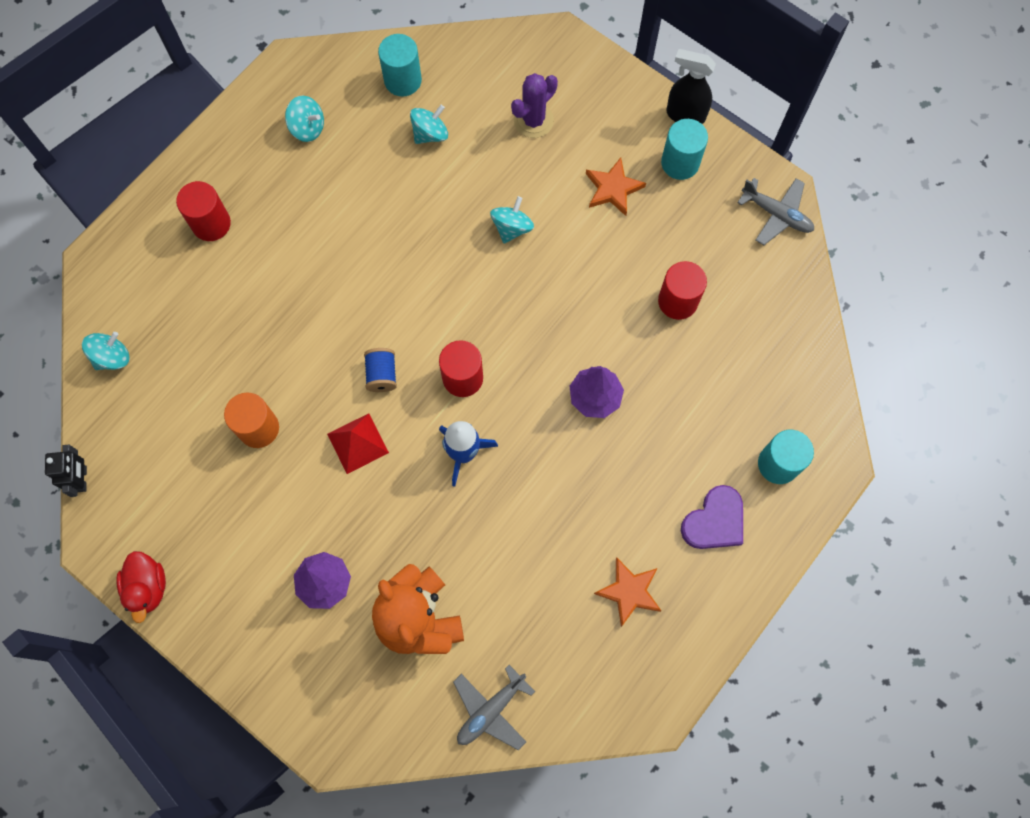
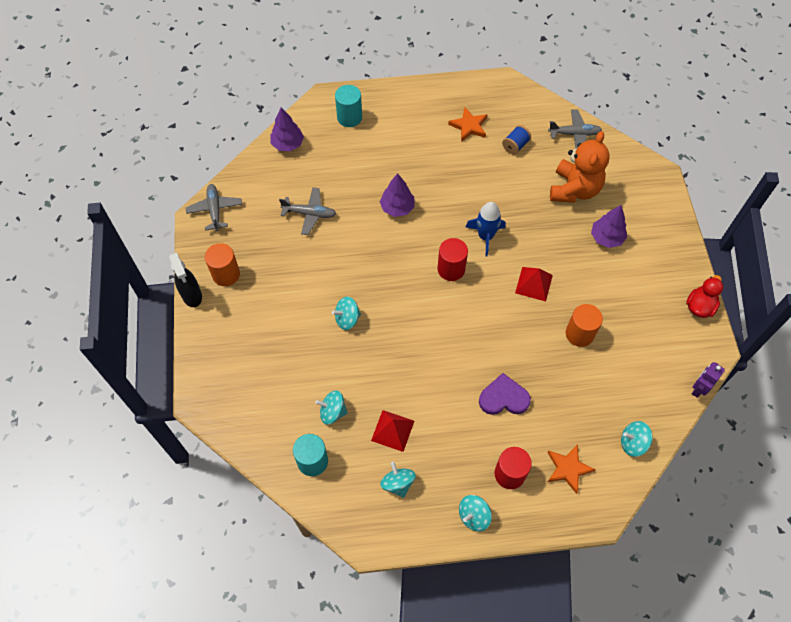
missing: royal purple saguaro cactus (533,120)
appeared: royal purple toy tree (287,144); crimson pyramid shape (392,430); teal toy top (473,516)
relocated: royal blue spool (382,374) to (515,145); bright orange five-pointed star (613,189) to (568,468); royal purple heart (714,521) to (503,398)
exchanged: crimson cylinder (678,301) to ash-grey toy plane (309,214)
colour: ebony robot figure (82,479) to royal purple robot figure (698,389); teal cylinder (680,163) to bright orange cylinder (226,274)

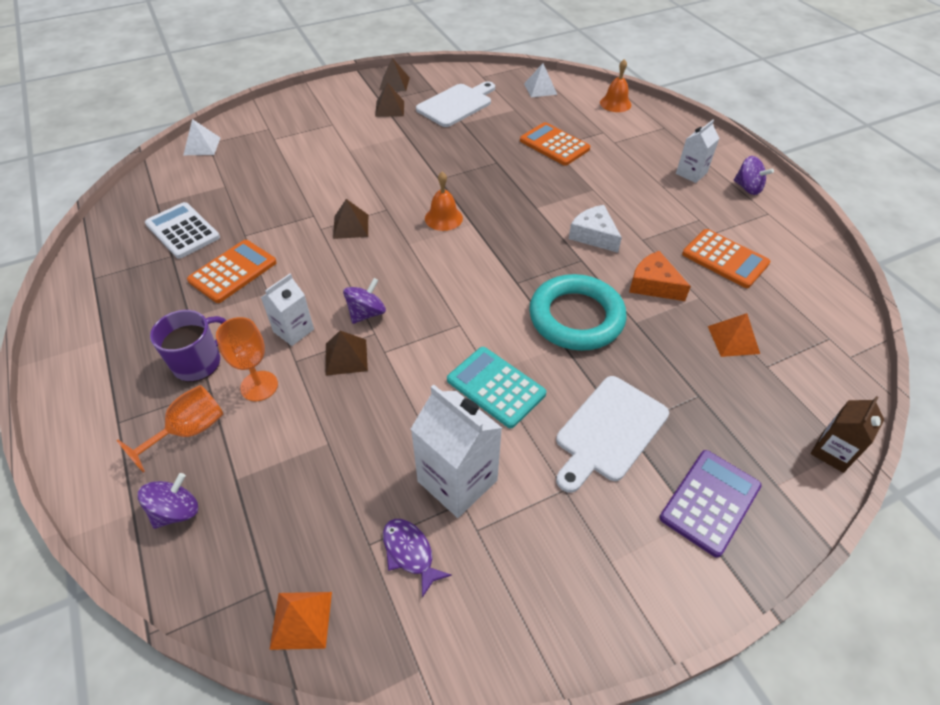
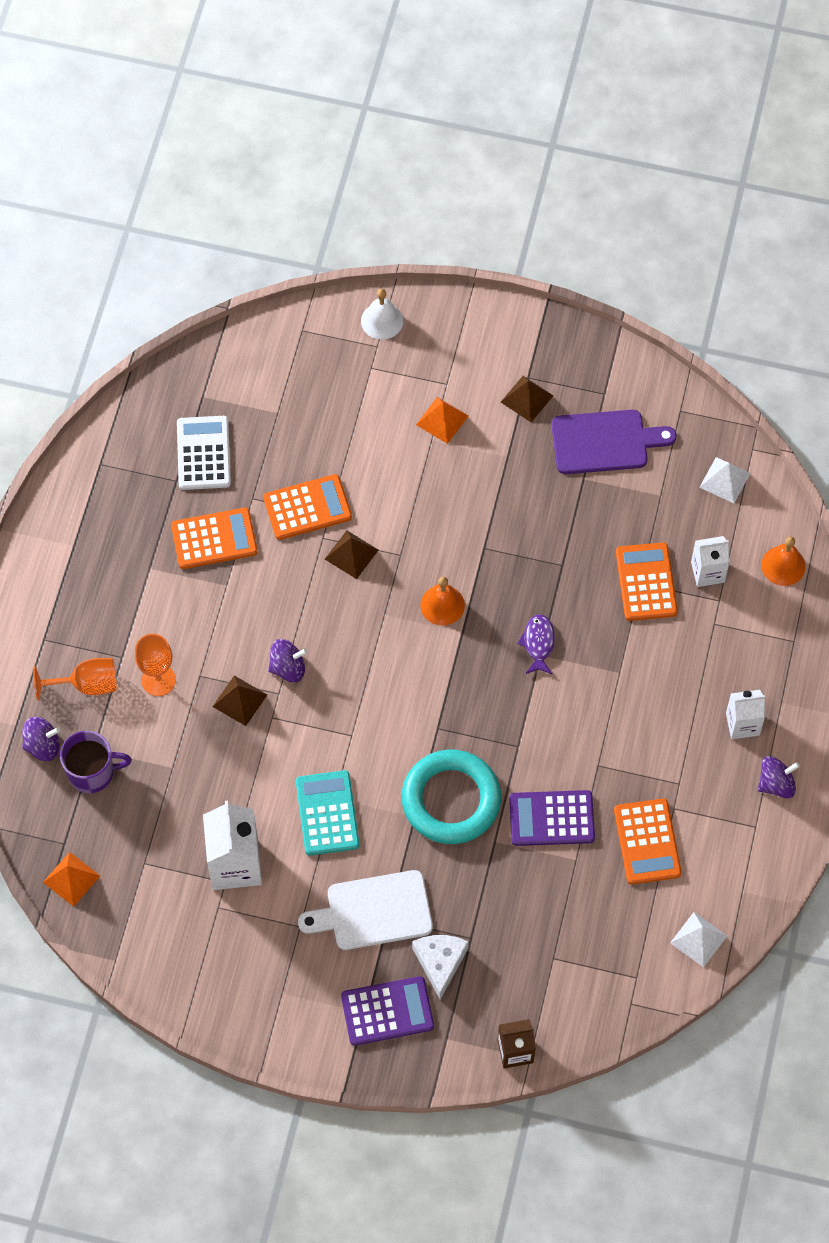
missing: russet pyramid shape (394,83)
appeared: bright orange adding machine (307,507); white hand bell (382,321)
relocated: royal purple tea mug (198,363) to (92,772); white pyramid shape (202,146) to (698,939); white carton (293,330) to (707,572); royal purple fish figure (410,553) to (538,643); white piece of cheese (594,235) to (440,962); bright orange pyramid shape (733,339) to (442,420)
exchanged: bright orange piece of cheese (653,284) to royal purple adding machine (551,819)
colour: white bread board (456,104) to royal purple bread board (605,442)
spun: royal purple toy top (747,188) = (776,784) 105 degrees counterclockwise

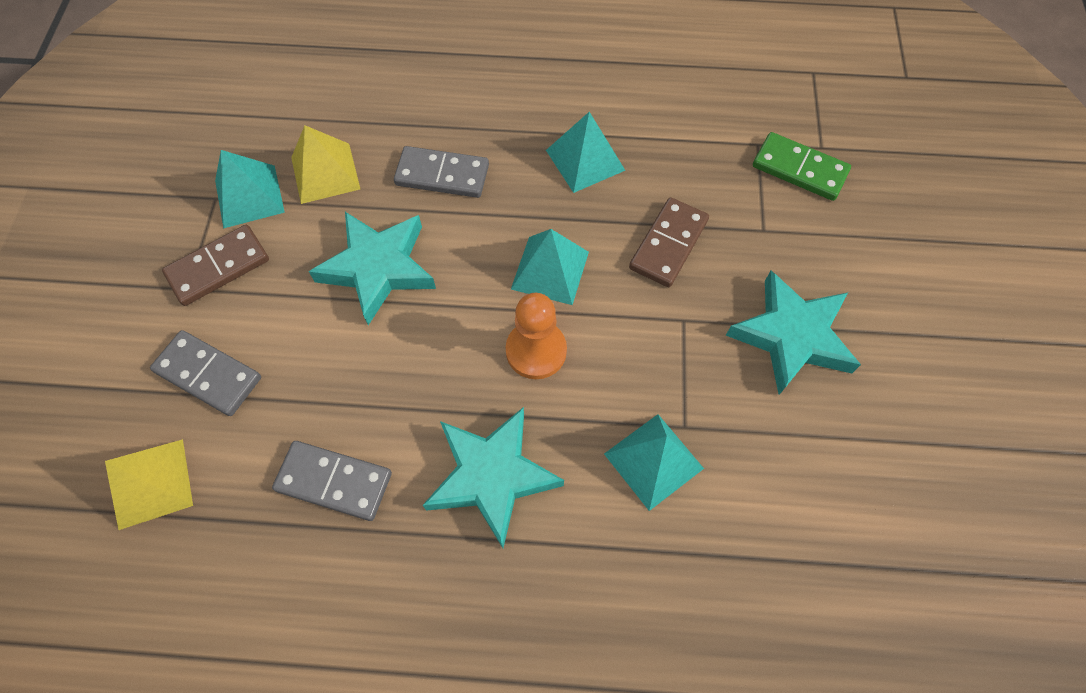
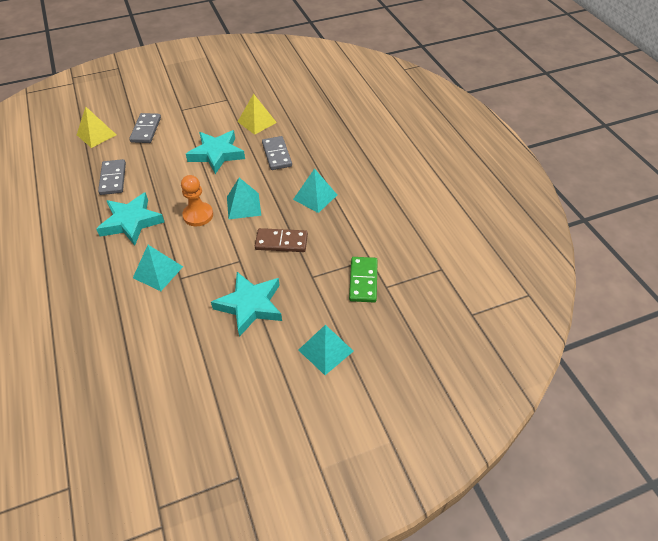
missing: russet domino (218,267)
relocated: teal pyramid shape (249,196) to (325,350)

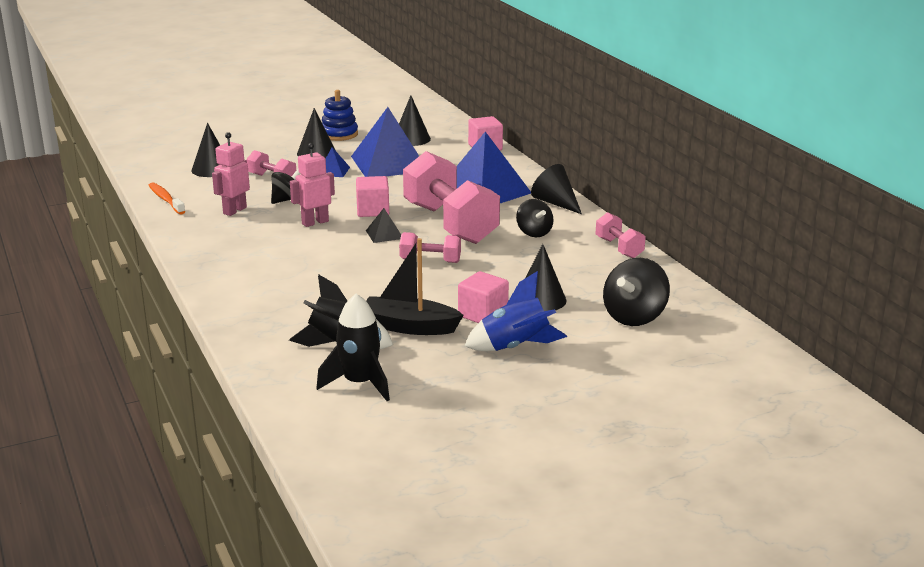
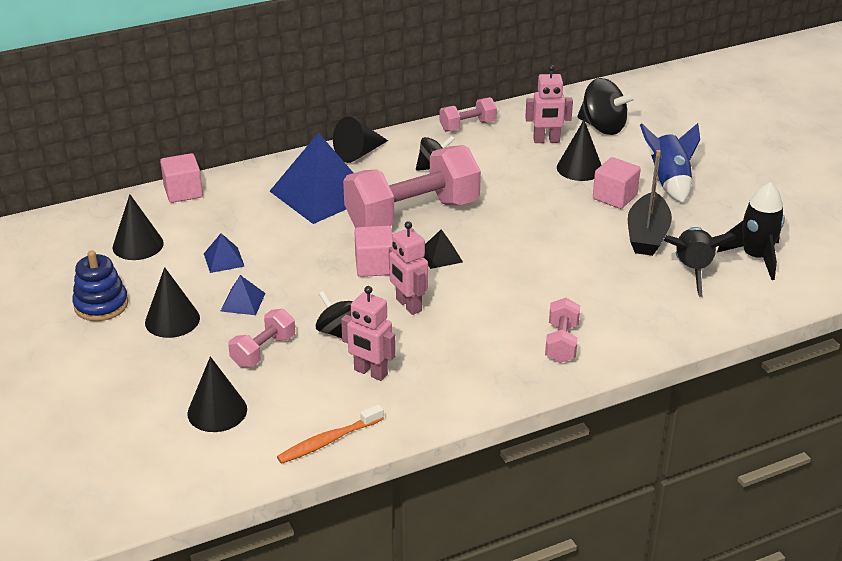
appeared: rose-pink robot figure (546,141)
relocated: rose-pink free weight (430,261) to (561,343)
size: royal blue pyramid shape (389,163) = (224,260) x0.43

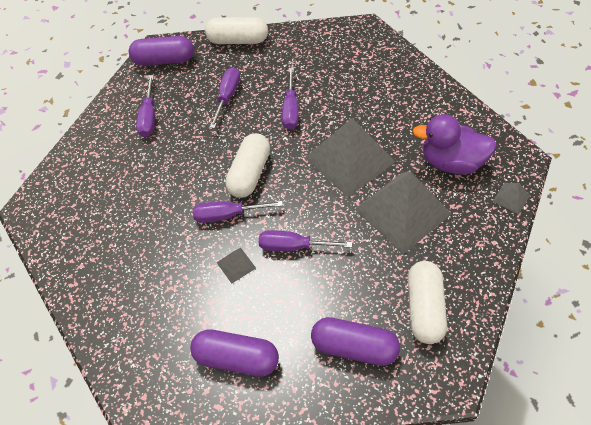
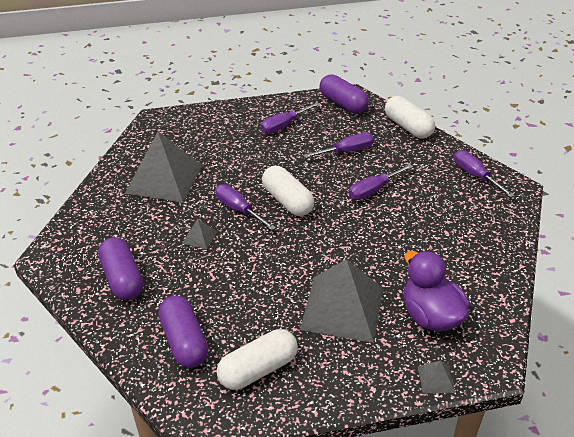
relocated: royal purple hand screwdriver (293,246) to (475,176); ash-grey pyramid shape (349,159) to (164,178)
spun: white pill (249,173) = (287,201) 75 degrees clockwise

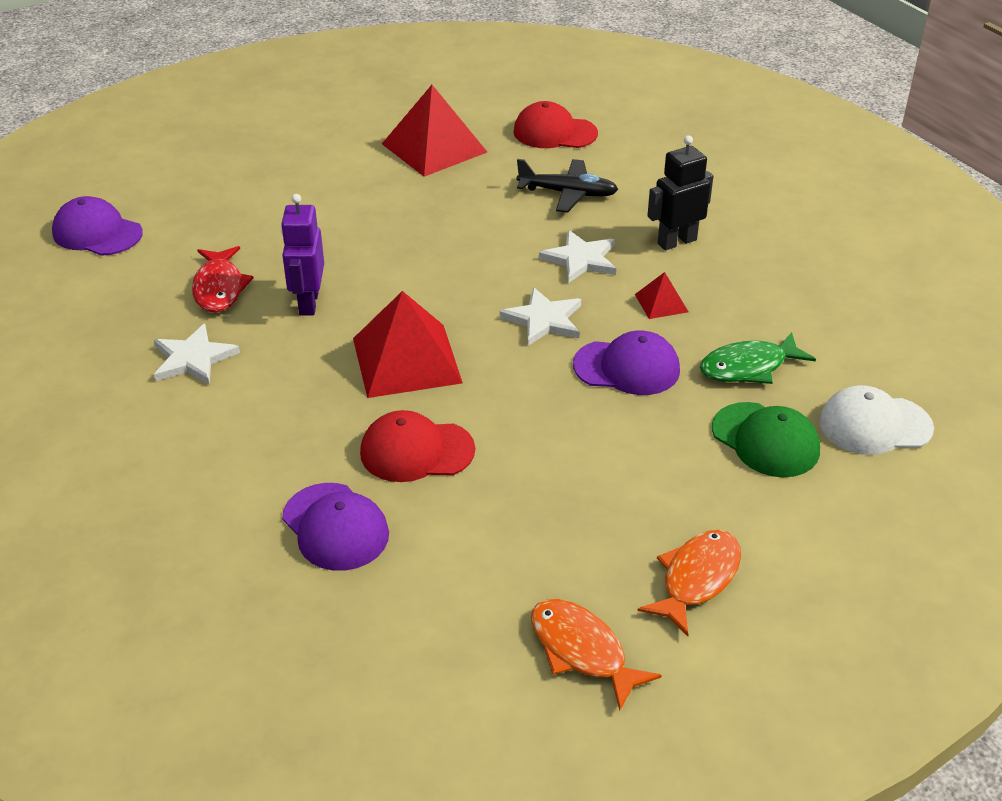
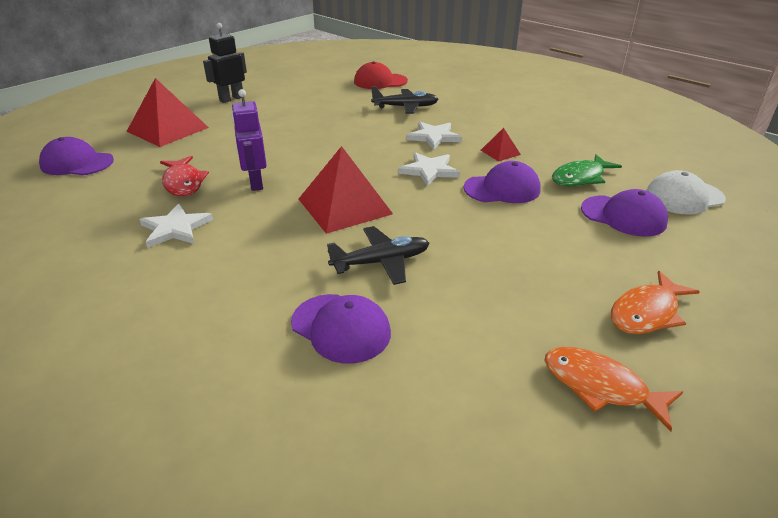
relocated: crimson pyramid shape (434,148) to (168,129); ebony robot figure (676,241) to (231,99)
exchanged: crimson cap (416,451) to ebony toy plane (381,262)
colour: emerald cap (765,440) to royal purple cap (623,216)
spun: bright orange fish figure (696,579) = (647,313) 150 degrees counterclockwise

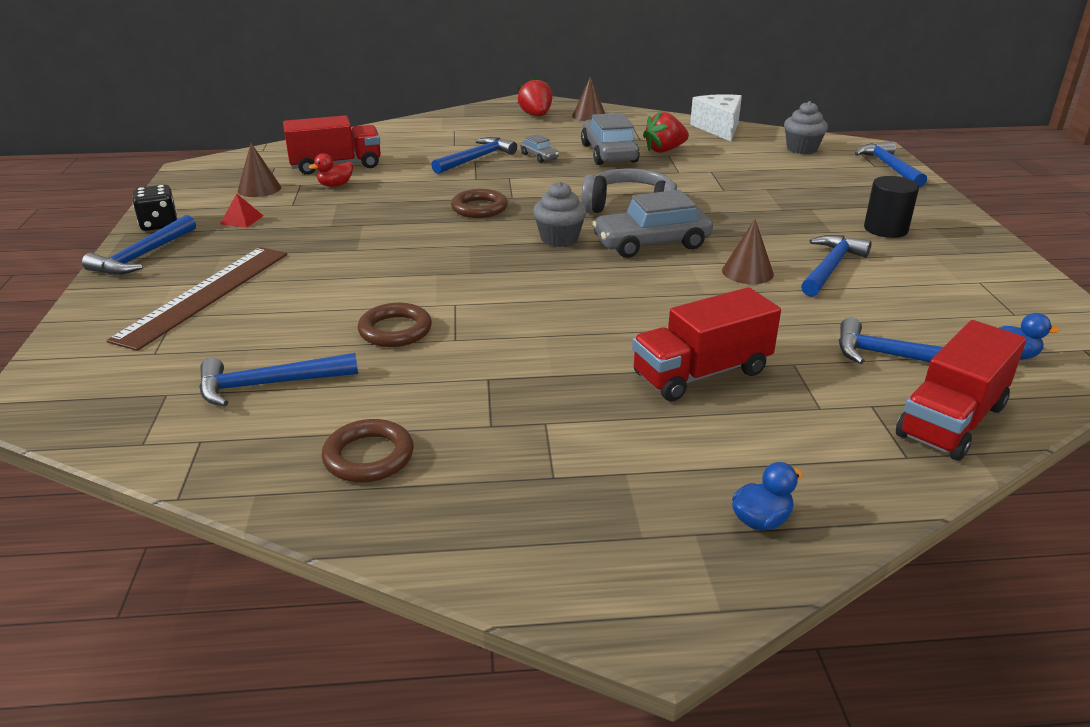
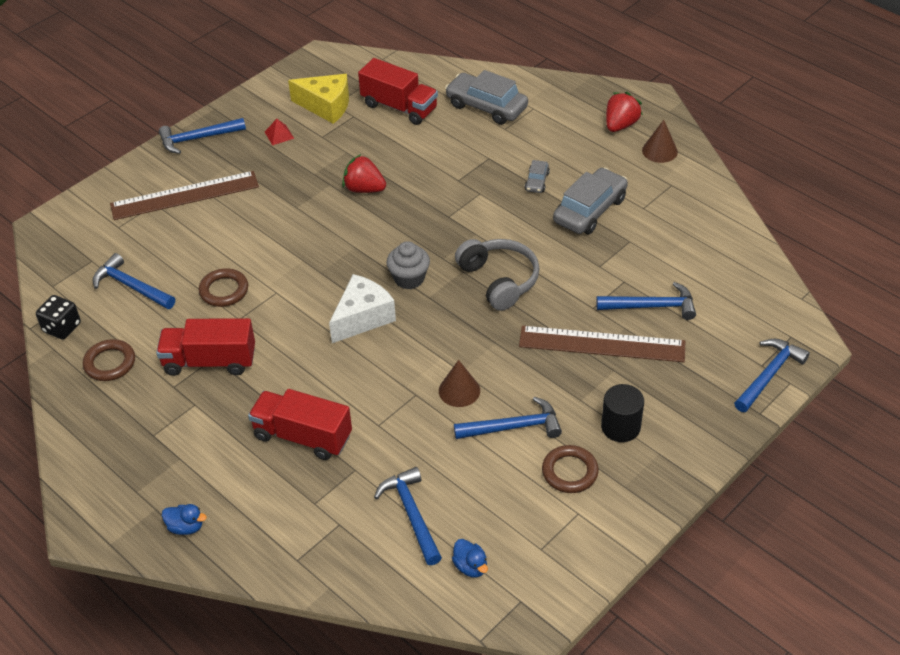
missing: crimson rubber duck (335,185); ash-grey fairy cake (802,149)
appeared: russet measuring stick (602,344)
relocated: ebony dice (159,224) to (62,327); royal blue carpenter's hammer (476,159) to (652,306); russet hoop (479,208) to (569,472); ash-grey car (651,243) to (486,106); crimson toy strawberry (664,150) to (364,189); white piece of cheese (719,128) to (362,318); crimson toy truck (951,421) to (209,361)
exchanged: russet solid cone (259,189) to yellow piece of cheese (326,106)

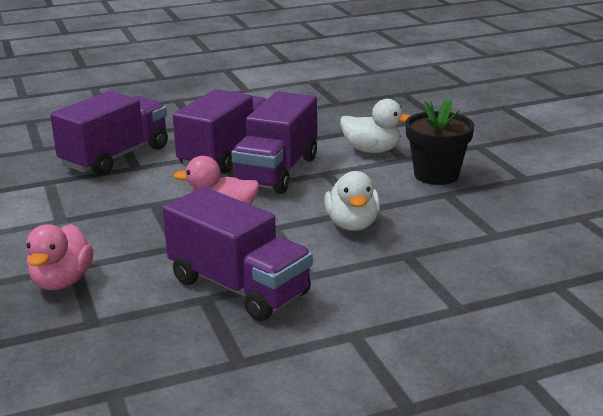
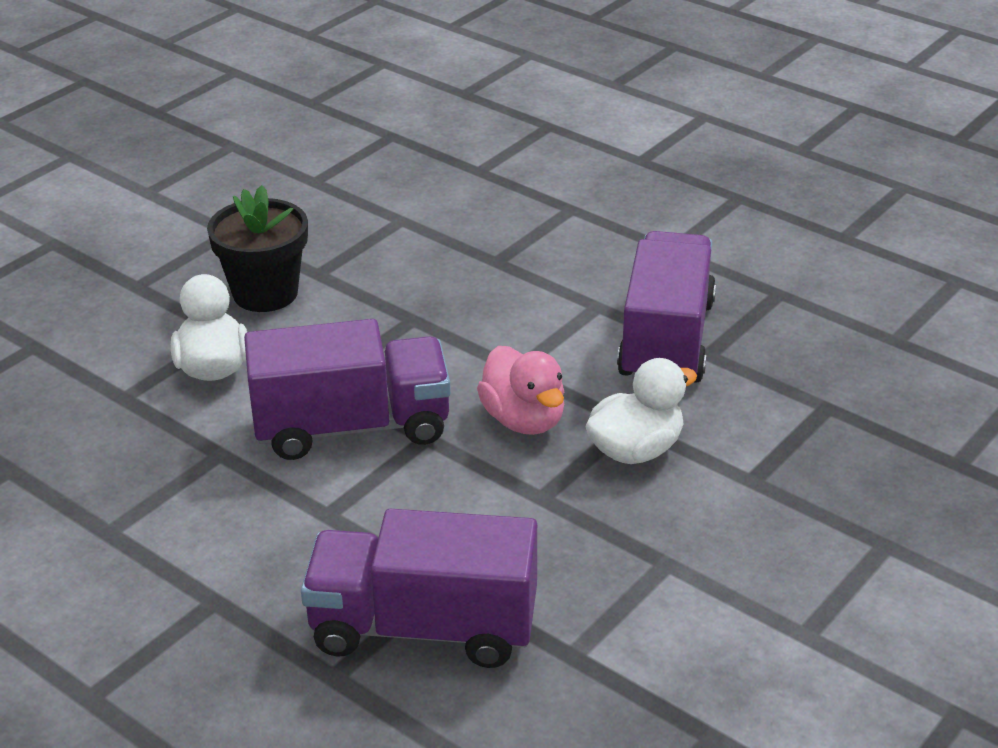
missing: rose-pink rubber duck (62,281); royal purple toy truck (226,155)
relocated: white rubber duck (352,224) to (636,450)

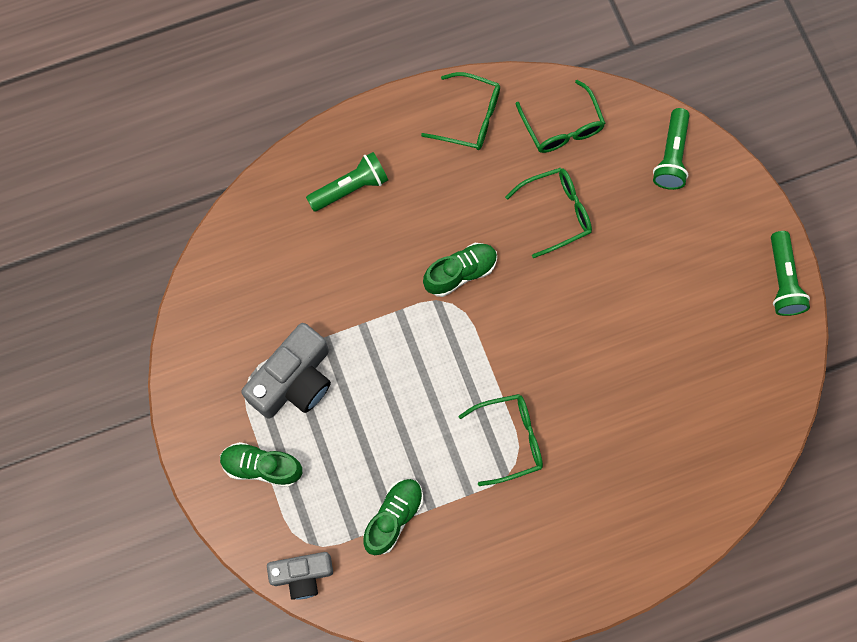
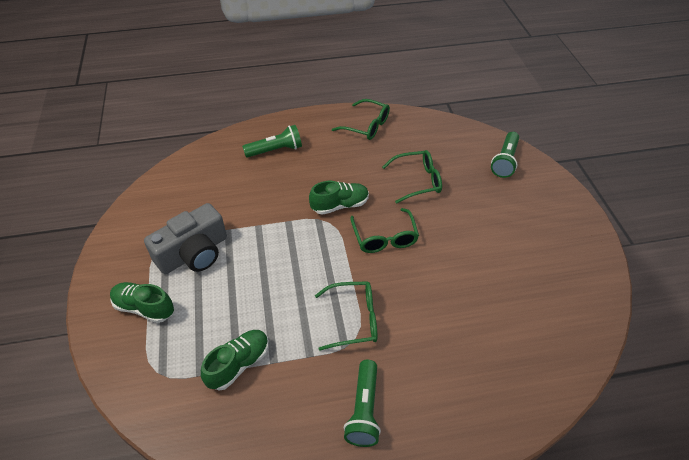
missing: ash-grey photo camera (302,575)
relocated: emerald spectacles (562,126) to (384,237); emerald pocket torch (783,280) to (364,410)

